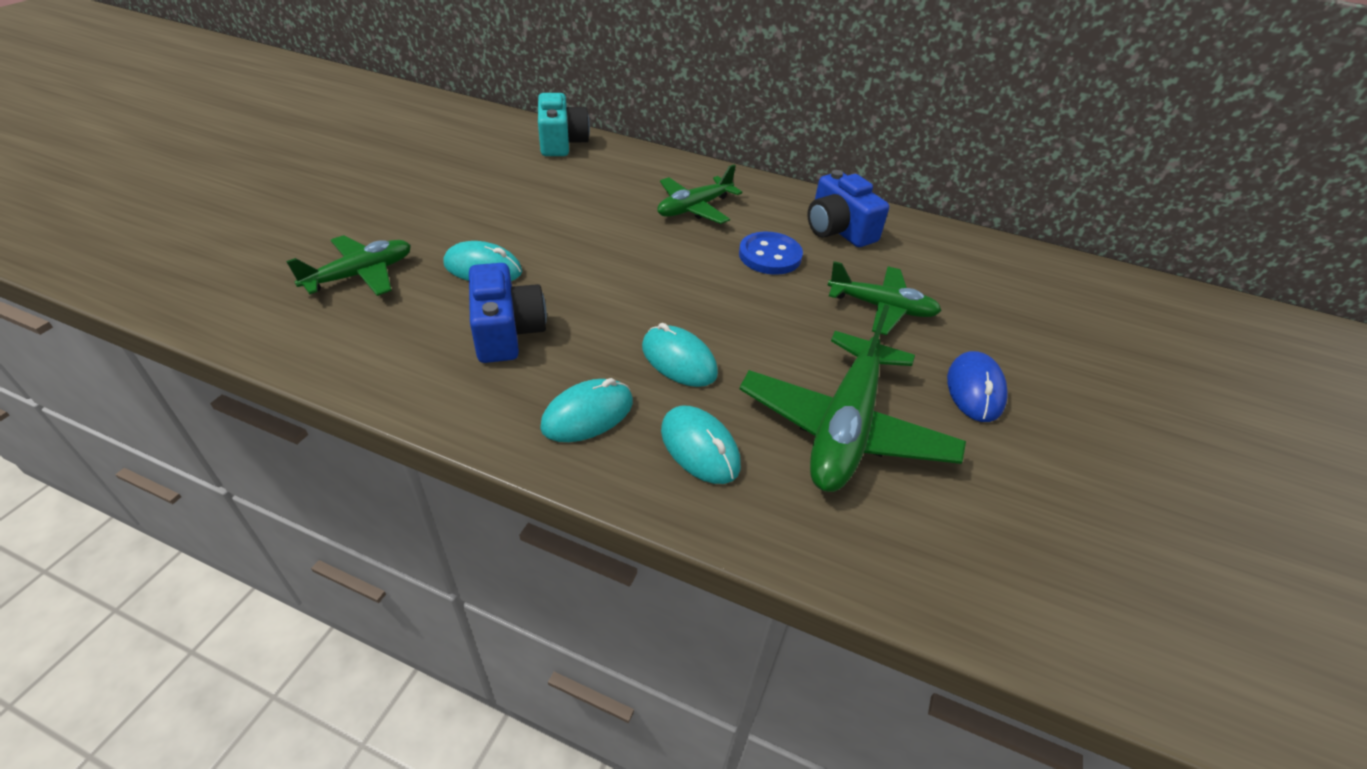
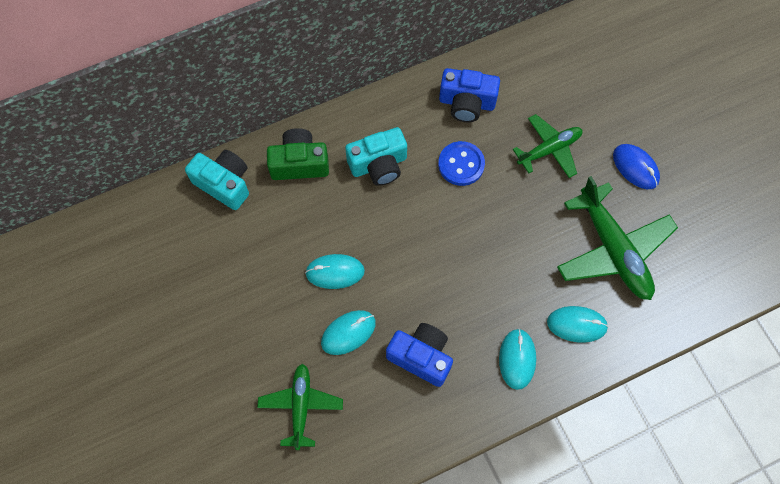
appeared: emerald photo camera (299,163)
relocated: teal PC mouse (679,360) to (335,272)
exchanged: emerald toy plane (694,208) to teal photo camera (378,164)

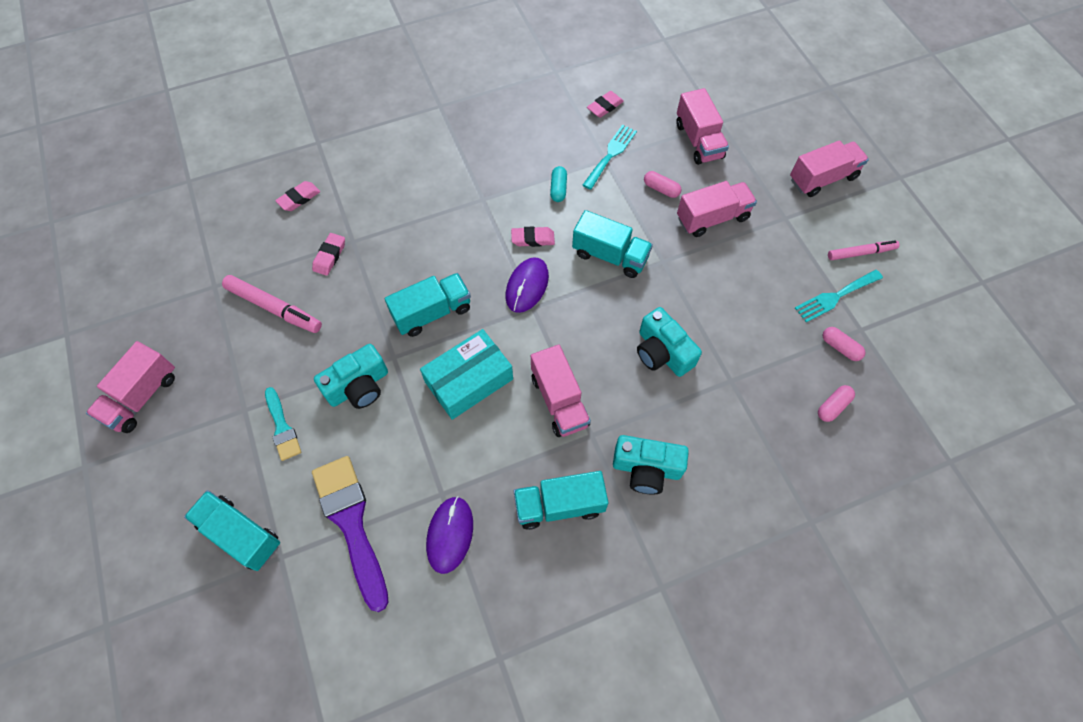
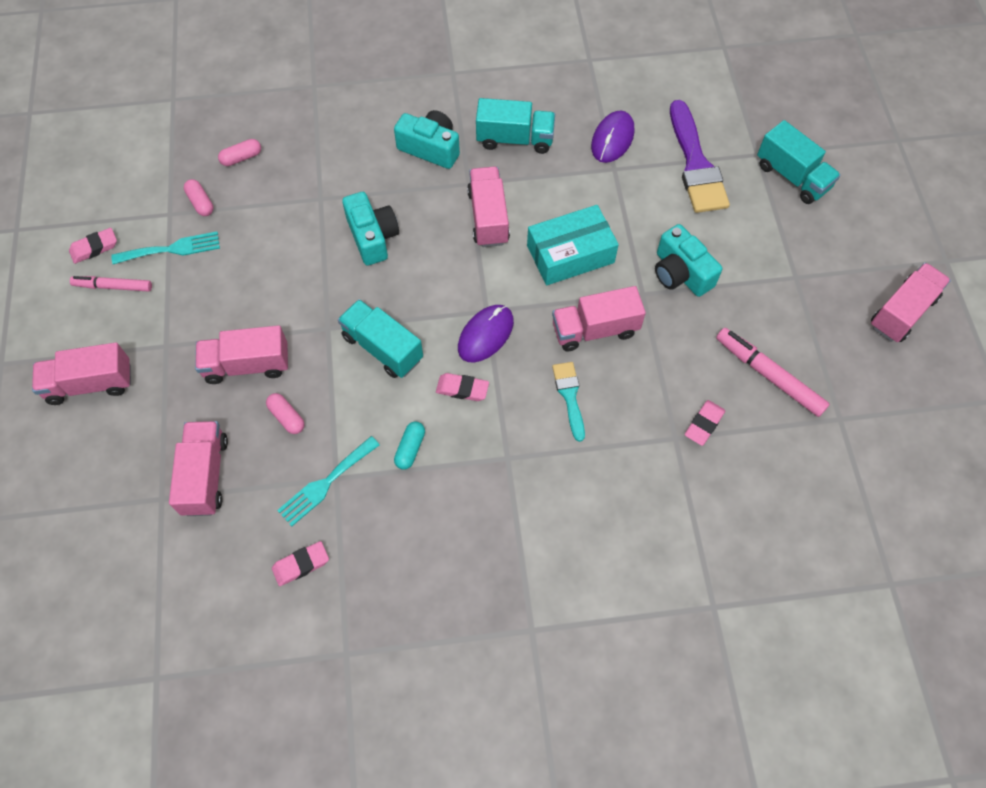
relocated: teal paintbrush (282,427) to (569,396); rose-pink pencil eraser (299,198) to (94,248)
colour: teal toy truck (432,313) to rose-pink toy truck (595,330)
spun: teal photo camera (358,386) = (681,273) 105 degrees counterclockwise

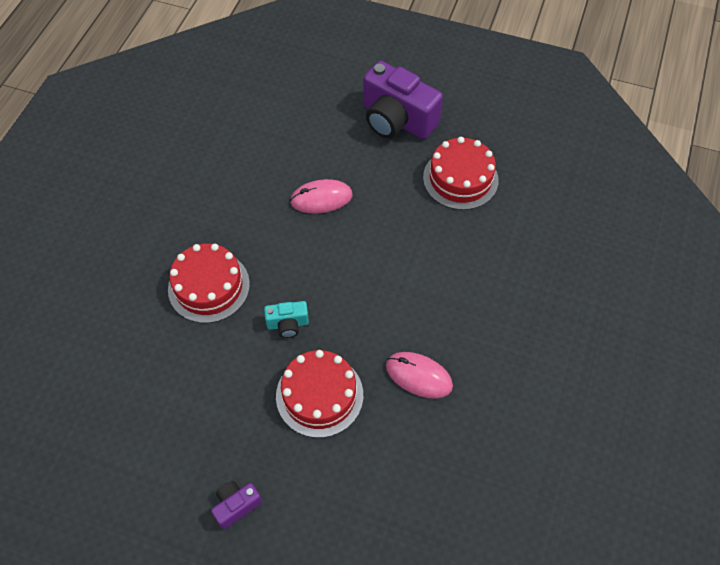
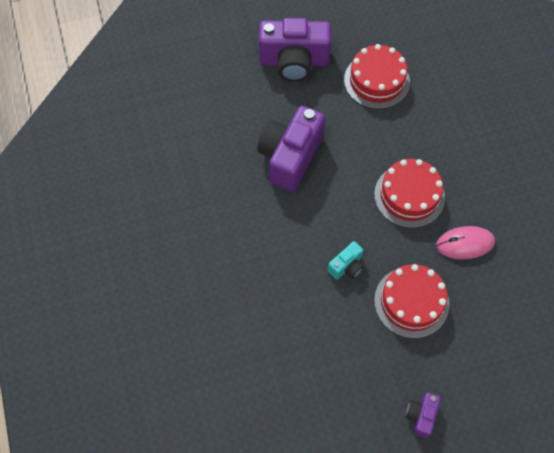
relocated: crimson gateau (209,286) to (409,195)
exchanged: rose-pink PC mouse (321,198) to royal purple photo camera (290,157)

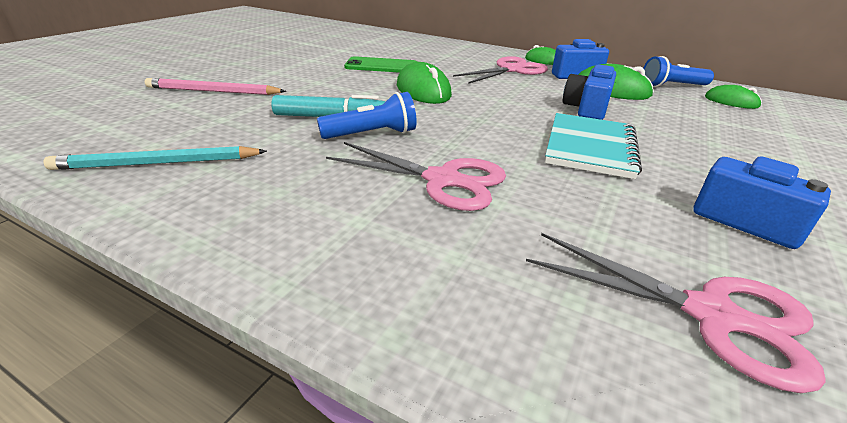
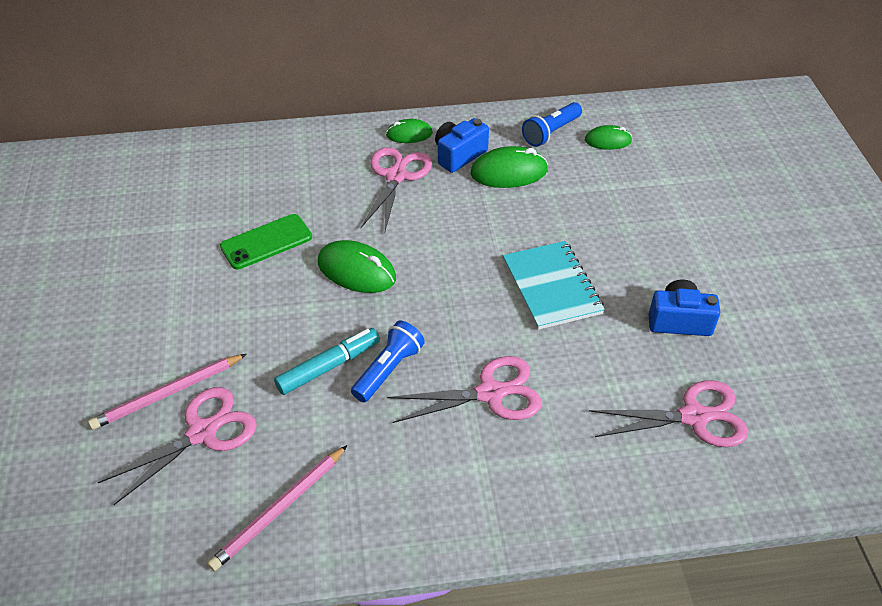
missing: royal blue photo camera (586,109)
appeared: rose-pink pair of scissors (202,432)
colour: teal lead pencil (158,163) to rose-pink lead pencil (279,509)

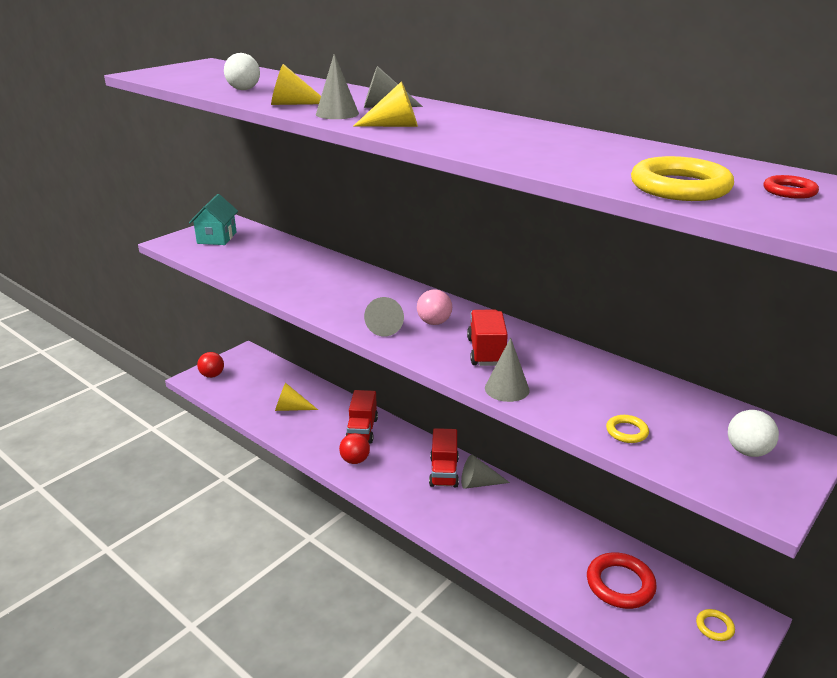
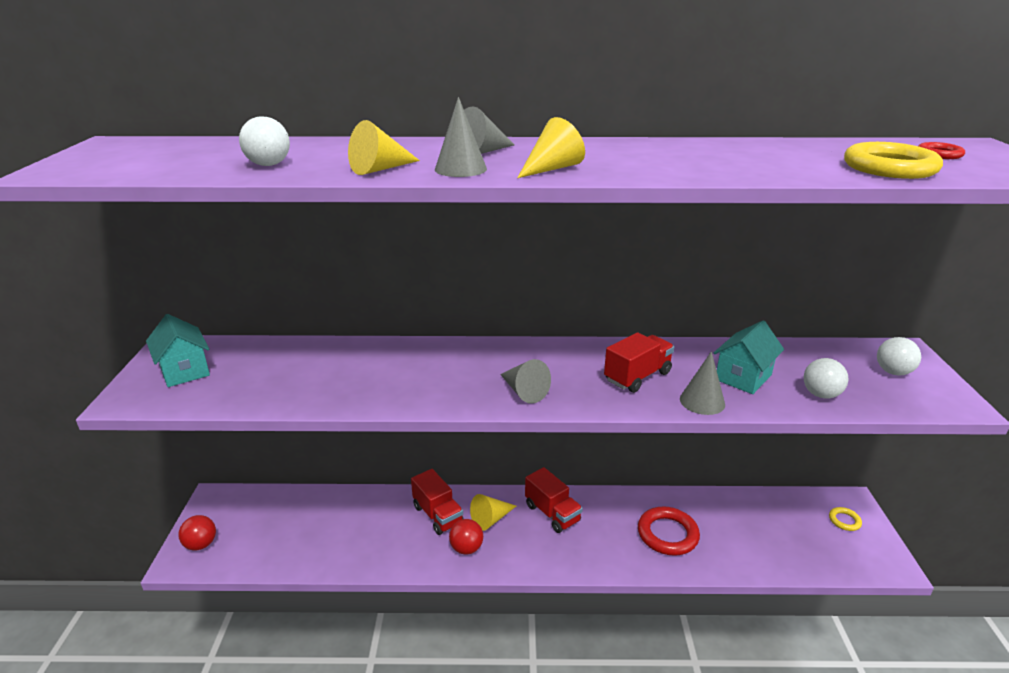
missing: rose-pink sphere (434,322); ash-grey solid cone (478,483)
appeared: teal house (743,377)
relocated: yellow solid cone (291,408) to (490,519); crimson hoop (620,584) to (667,534)
exchanged: yellow hoop (626,432) to white sphere (821,394)
spun: crimson toy truck (486,352) = (637,376) 90 degrees clockwise

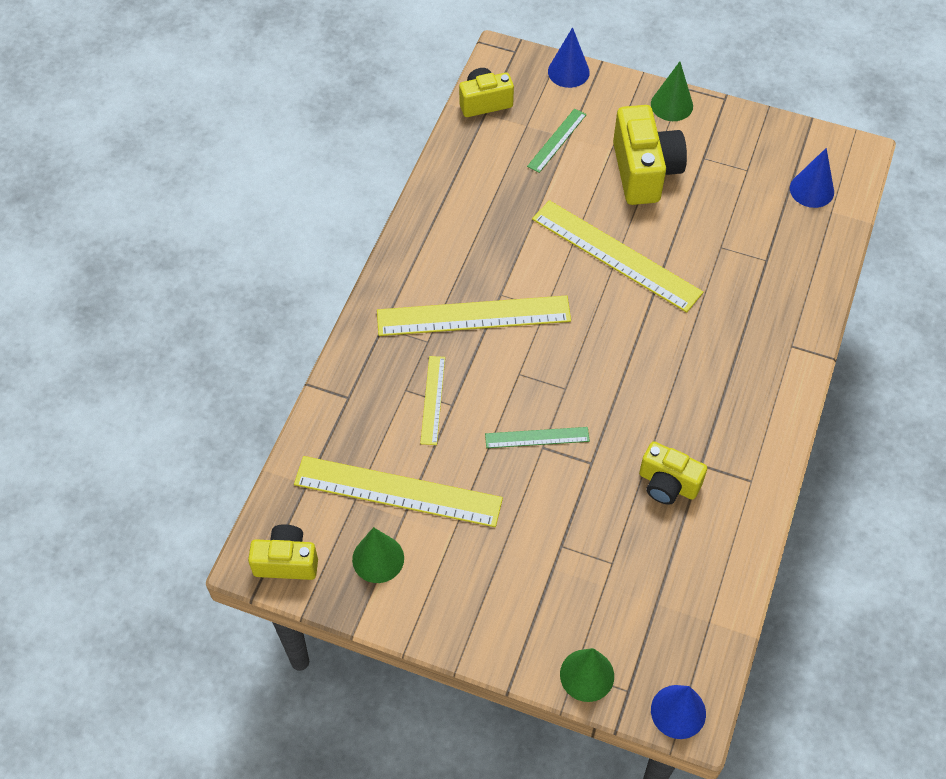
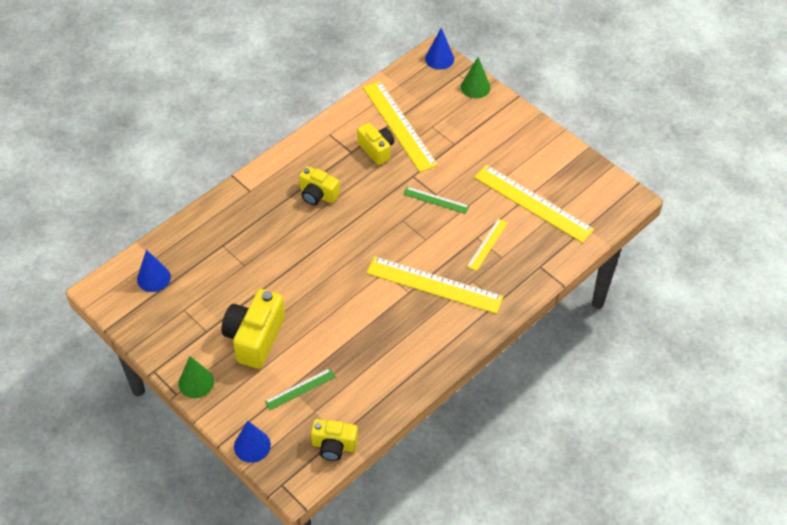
missing: emerald solid cone (378,558)
relocated: yellow photo camera (286,561) to (318,195); yellow measuring stick (616,255) to (399,125)

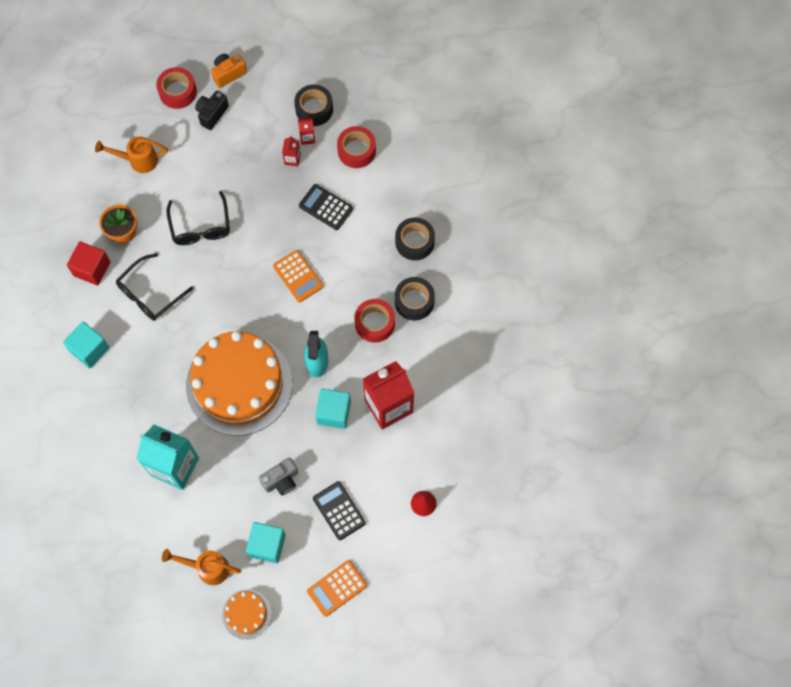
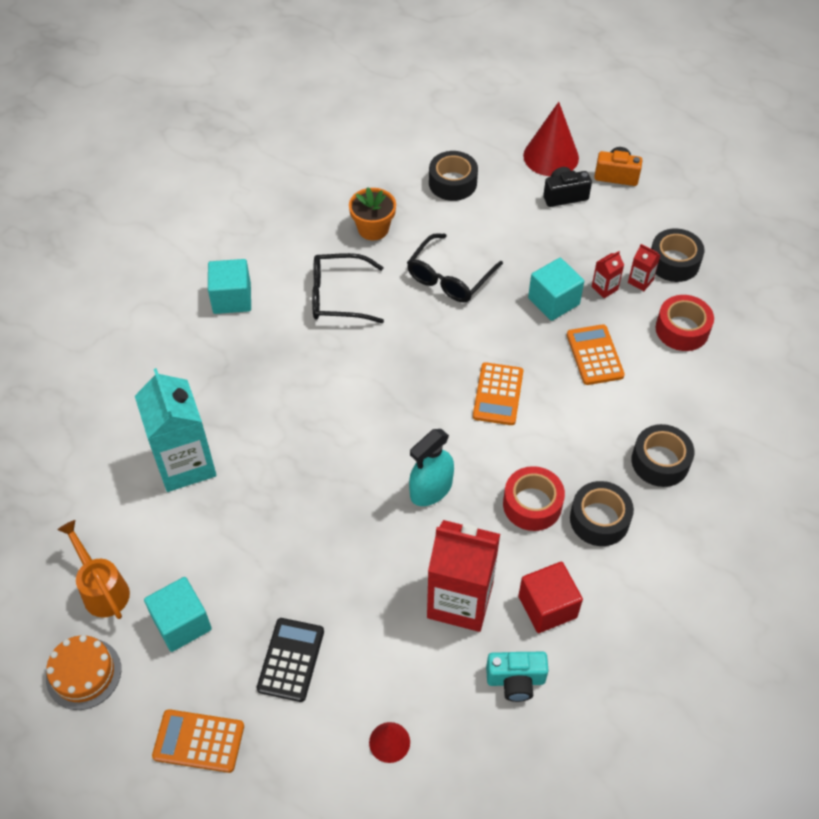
missing: bright orange gateau (239,384); ash-grey photo camera (281,480)
appeared: teal photo camera (515,680)
relocated: crimson solid cube (92,269) to (547,607); teal solid cube (334,412) to (553,301)
exchanged: bright orange sprinkling can (138,160) to ebony tape (452,183); crimson tape (178,92) to crimson solid cone (551,156)
colour: ebony adding machine (326,207) to bright orange adding machine (594,355)

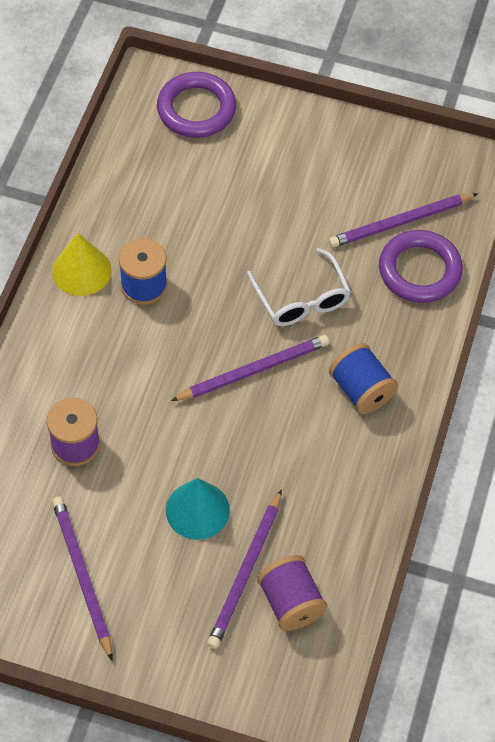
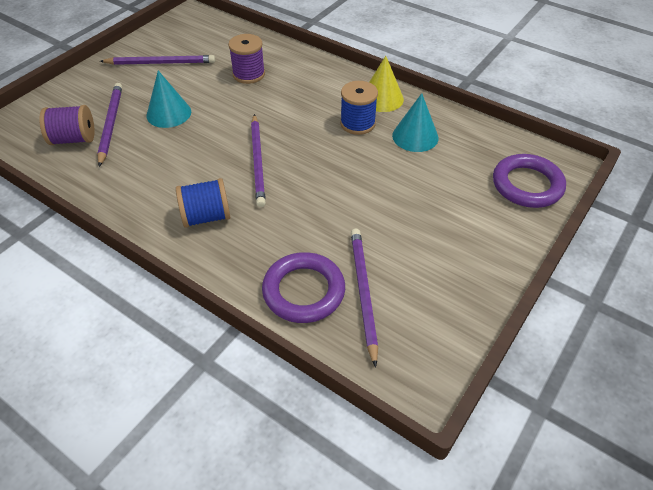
missing: white spectacles (301,299)
appeared: teal solid cone (415,136)
spun: royal purple lead pencil (246,572) = (110,125) 45 degrees clockwise

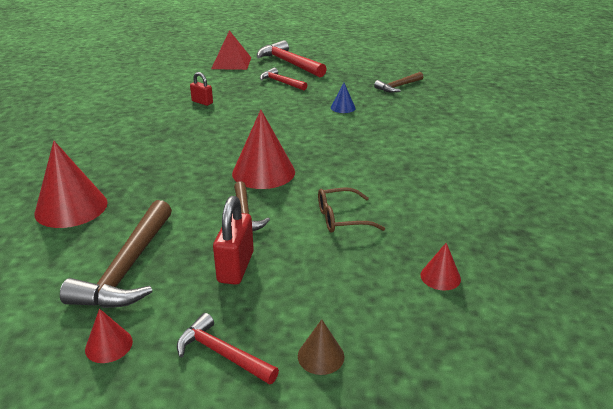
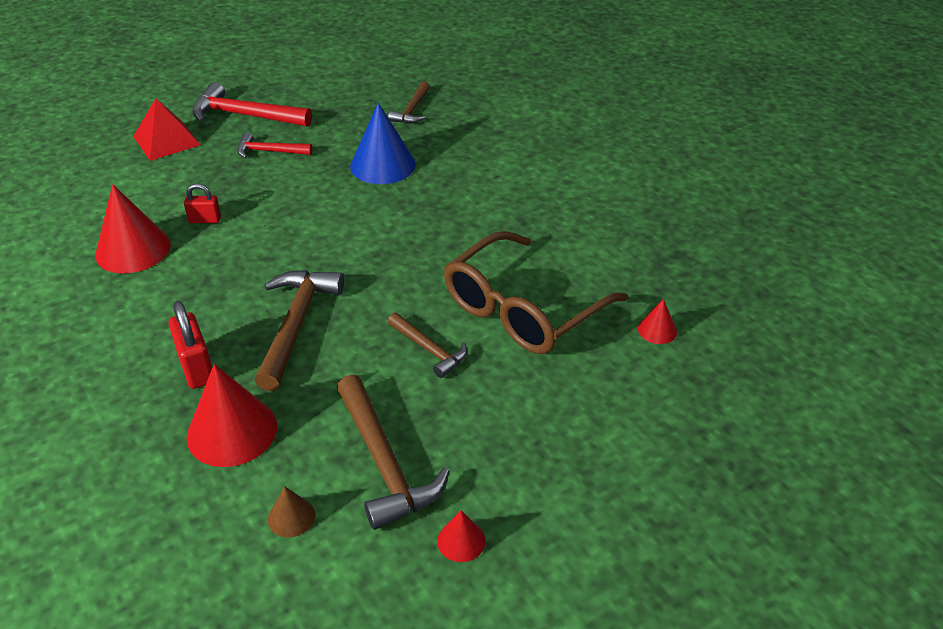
missing: crimson carpenter's hammer (222,354)
appeared: russet carpenter's hammer (296,325)
relocated: crimson lock (236,267) to (196,368); crimson solid cone (263,172) to (133,249); russet solid cone (321,356) to (291,517)
size: russet spectacles (342,218) = (523,309) x2.13; royal blue solid cone (343,107) = (383,165) x2.05

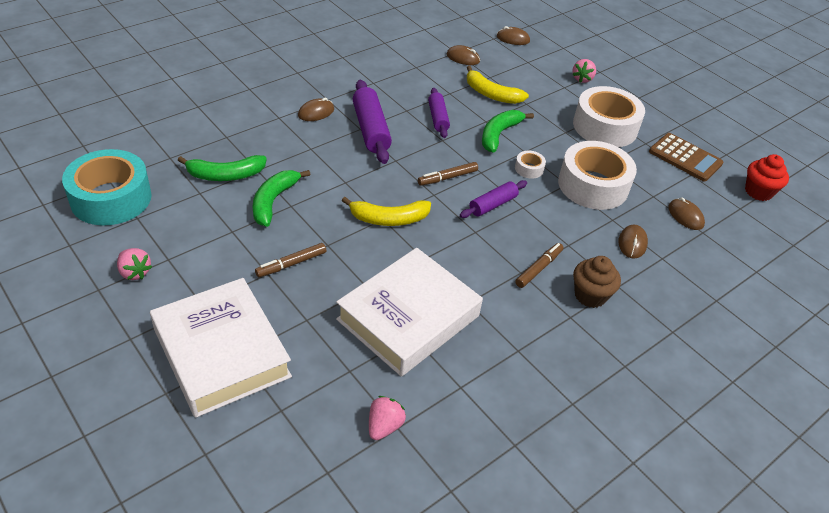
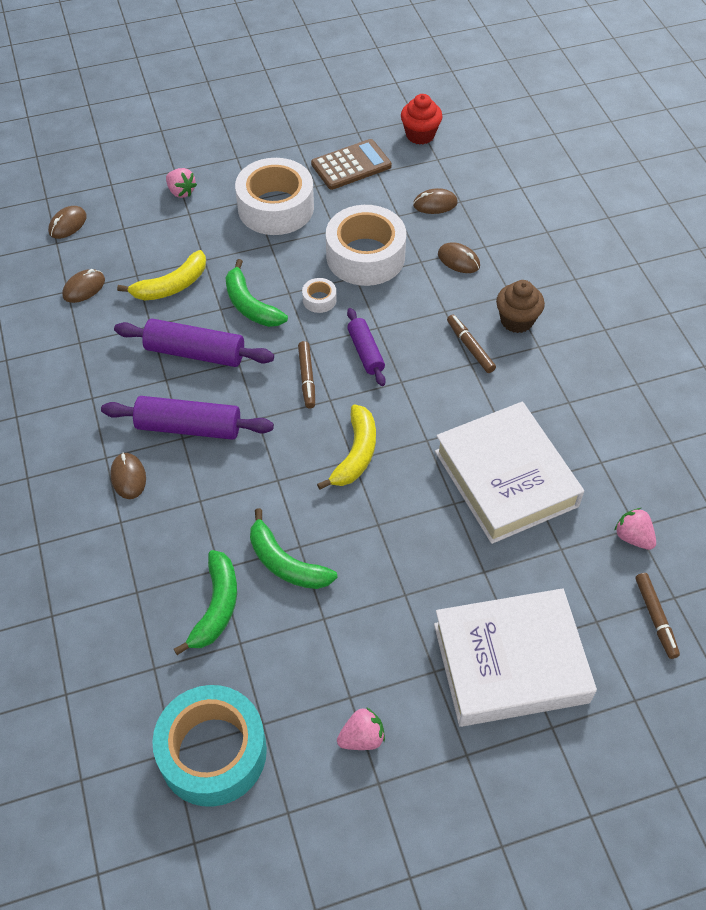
relocated: russet felt pen (291,264) to (655,618)
size: royal purple dough roller (438,118) = (195,353) x1.61

